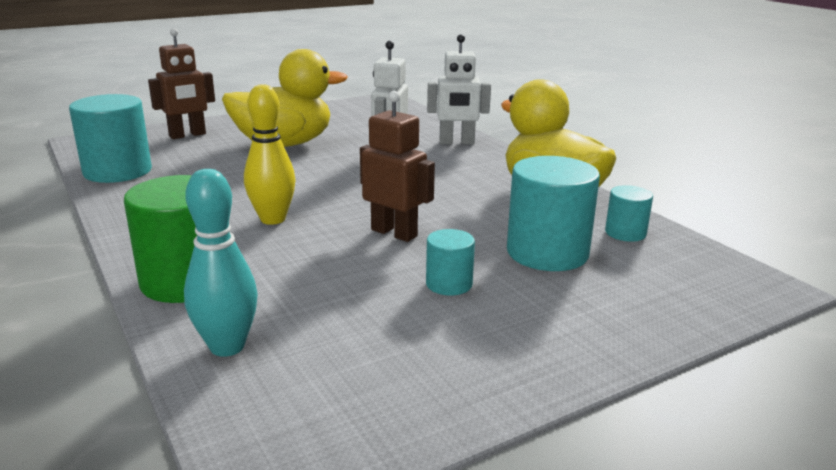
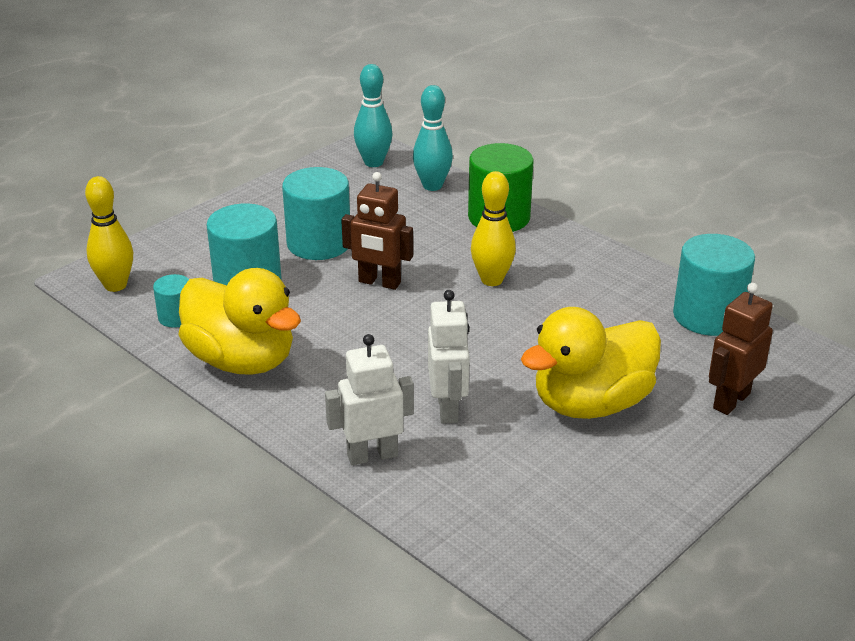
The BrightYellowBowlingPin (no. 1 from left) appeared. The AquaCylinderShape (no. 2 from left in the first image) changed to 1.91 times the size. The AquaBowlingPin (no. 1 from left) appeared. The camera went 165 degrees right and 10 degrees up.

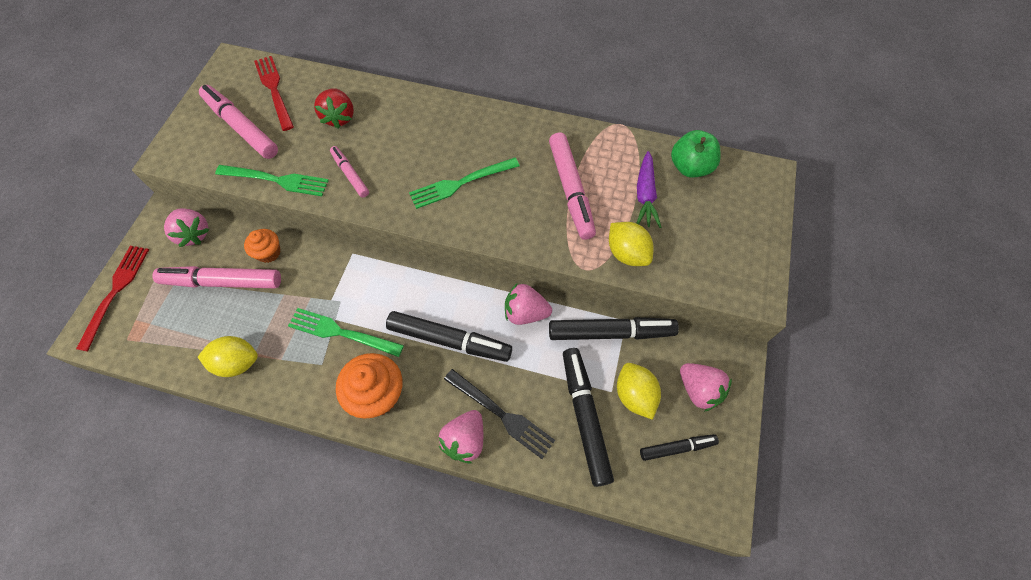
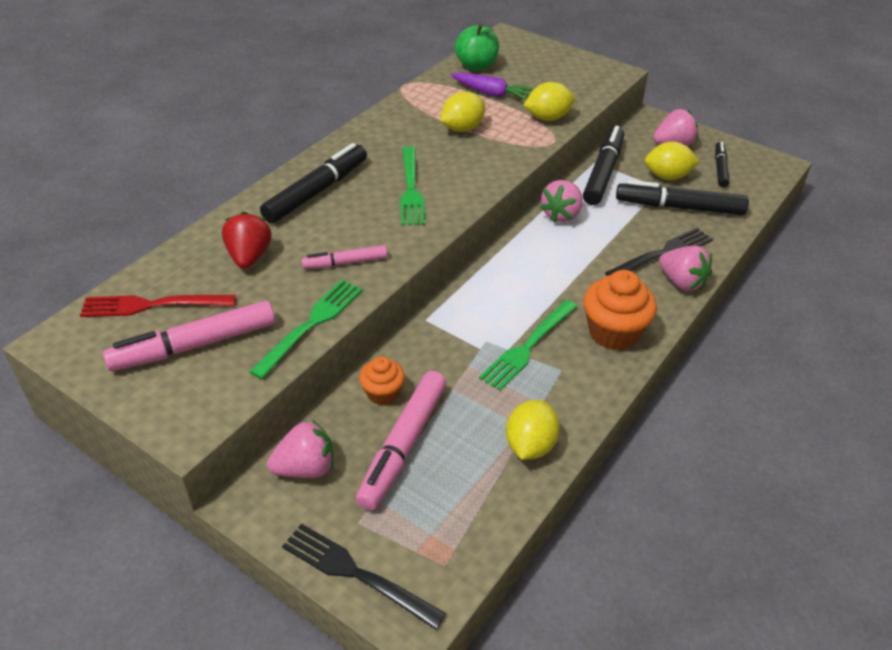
The RedStrawberry turned 105 degrees counterclockwise. The BlackMarkerPen (no. 1 from left) moved. The RedTableFork (no. 1 from left) became the BlackTableFork (no. 1 from left). The PinkMarkerPen (no. 4 from left) was replaced by the BrightYellowCitrusFruit (no. 1 from left). The camera went 70 degrees left and 20 degrees down.

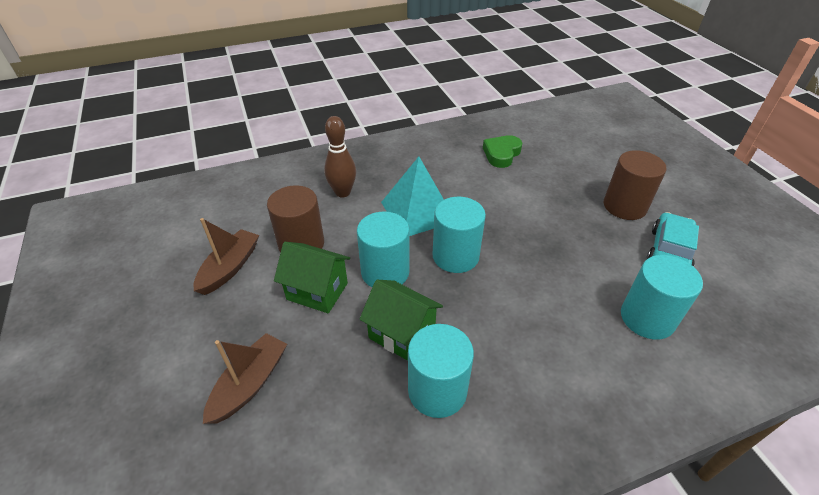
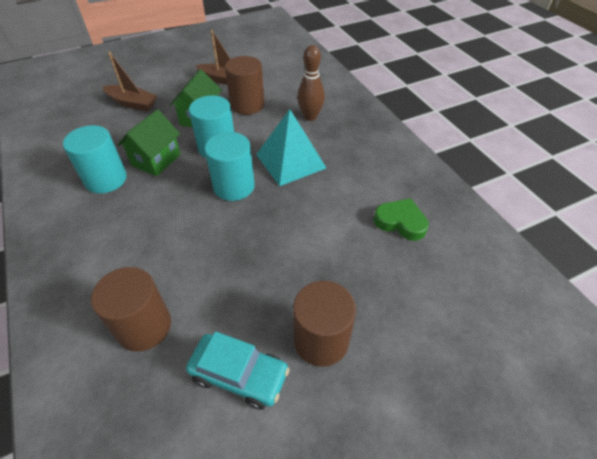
The AquaCylinderShape (no. 4 from left) became the DarkBrownCylinderShape (no. 1 from left). The camera went 85 degrees right and 5 degrees up.

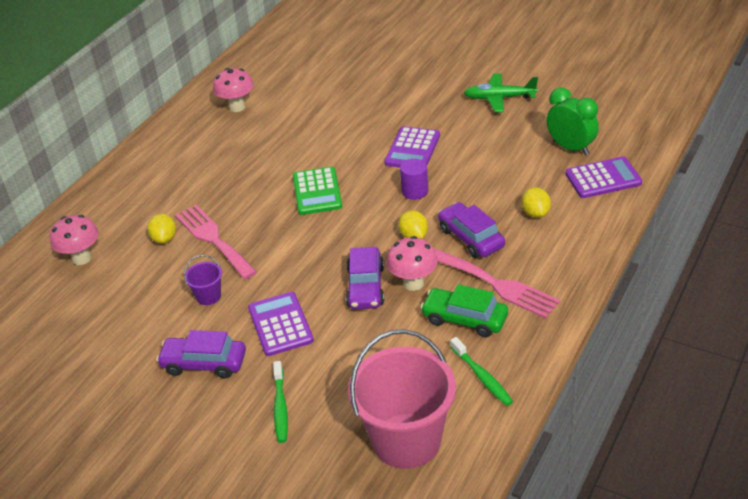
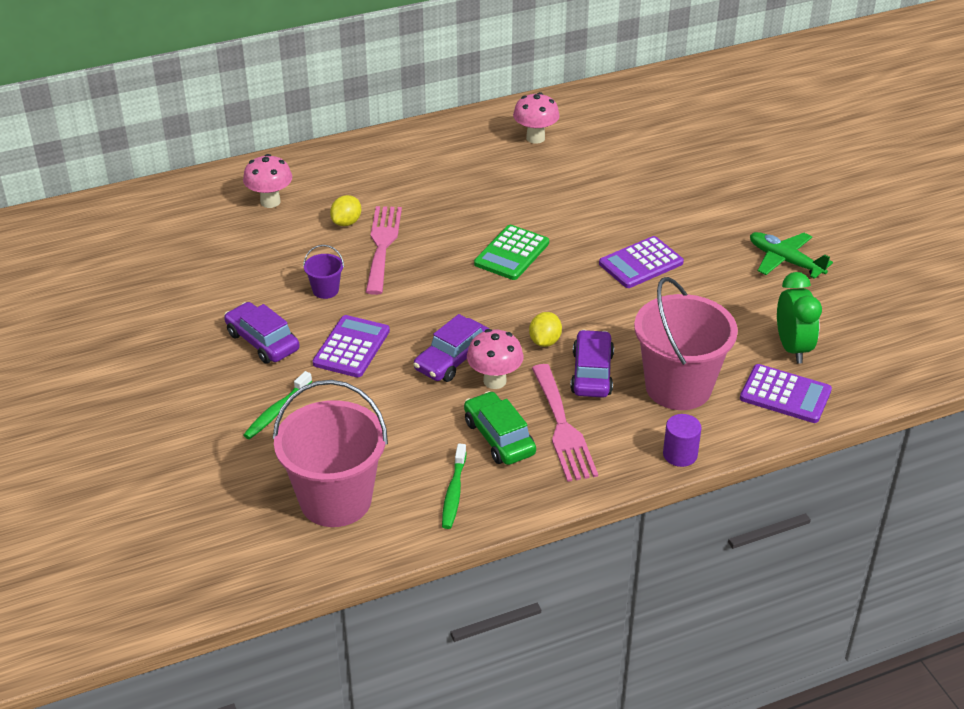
The BrightYellowCitrusFruit (no. 3 from left) was replaced by the PinkSandBucket (no. 2 from left). The PurpleCylinderShape moved. The camera went 35 degrees right and 0 degrees up.

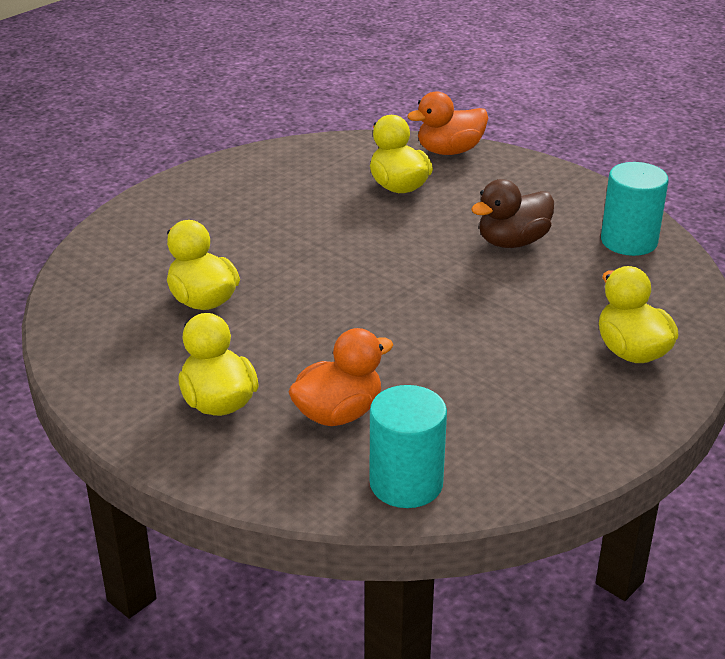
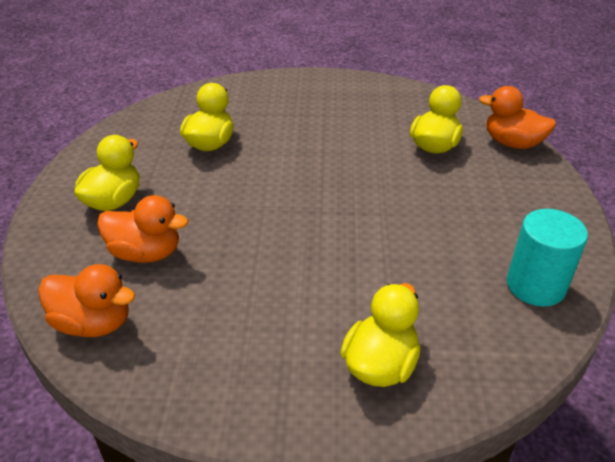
The AquaCylinderShape (no. 1 from left) was replaced by the OrangeToyDuck (no. 1 from left). The DarkBrownToyDuck disappeared. The camera went 50 degrees right and 5 degrees up.

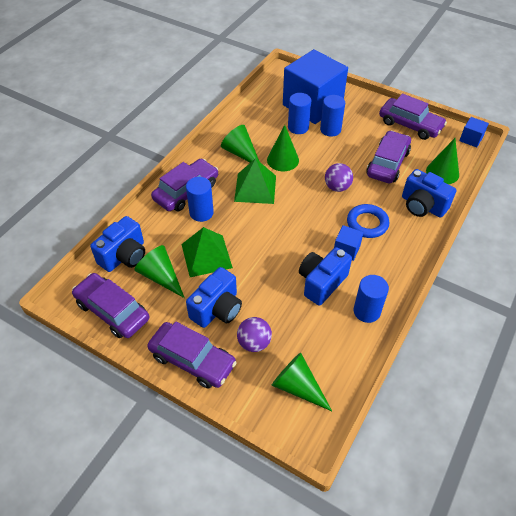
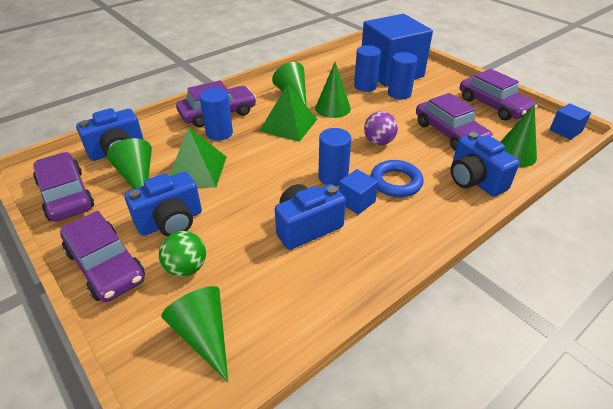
The PurplePlayBall (no. 1 from left) became the LeafGreenPlayBall. The RoyalBlueCylinderShape (no. 4 from left in the first image) moved. The PurpleCar (no. 4 from left) turned 105 degrees clockwise. The camera went 20 degrees right and 10 degrees down.

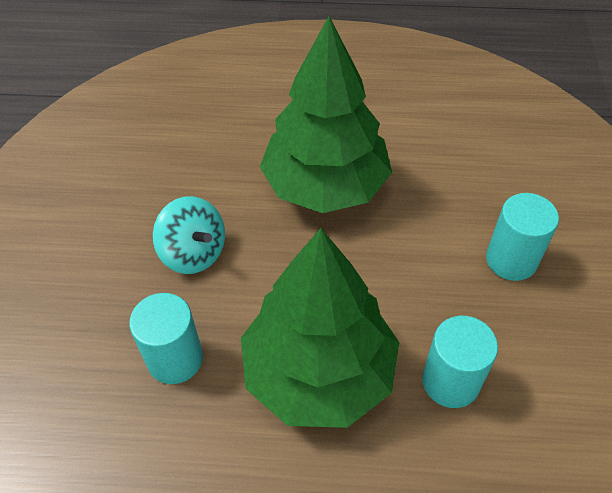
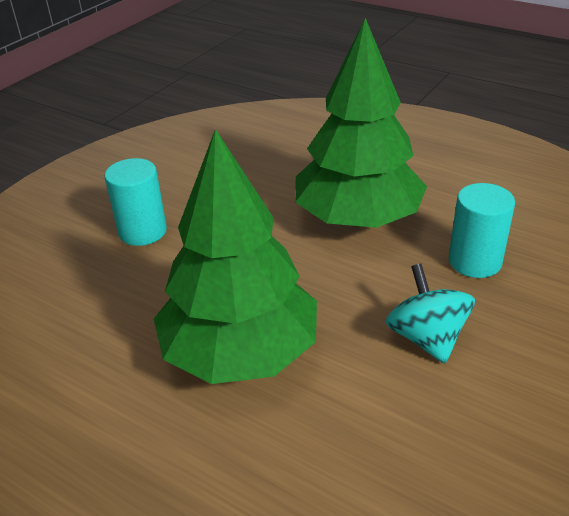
The AquaCylinderShape (no. 2 from left) disappeared. The camera went 150 degrees left and 15 degrees down.

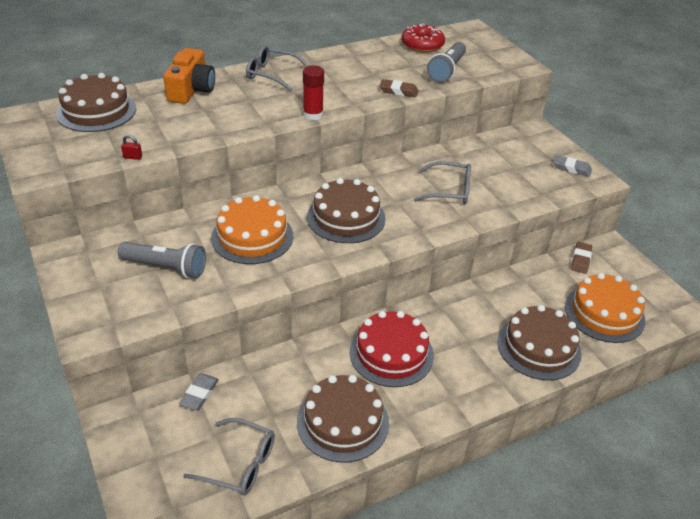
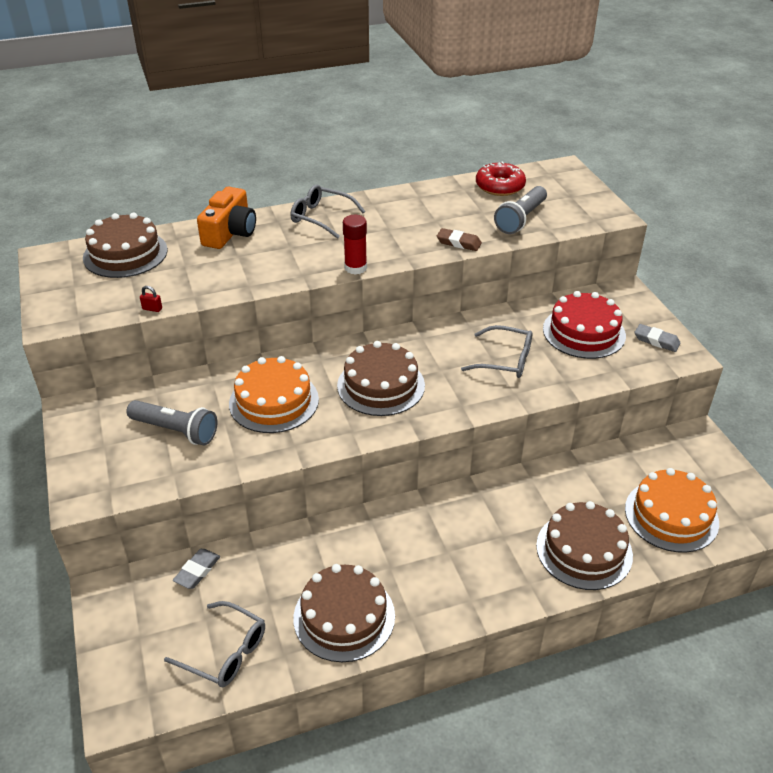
The RedGateau moved. The DarkBrownPencilEraser (no. 2 from left) disappeared. The camera went 10 degrees right and 0 degrees up.

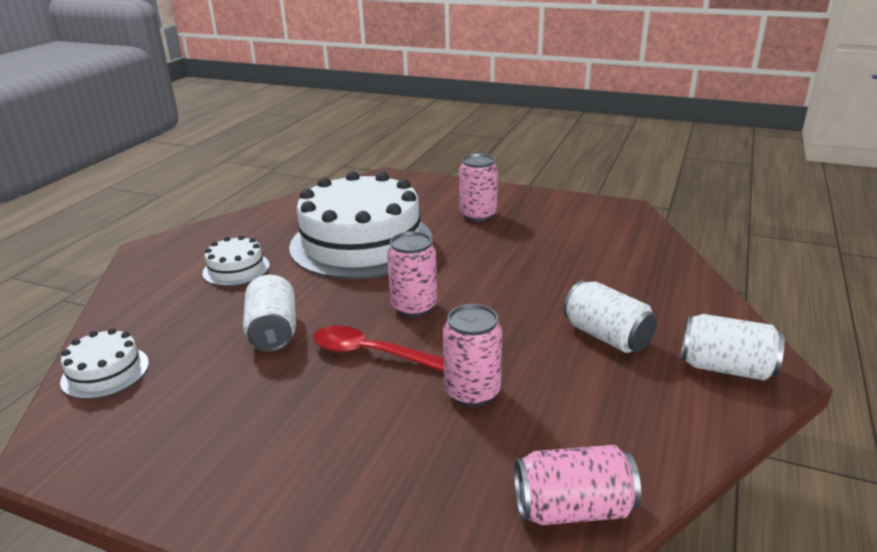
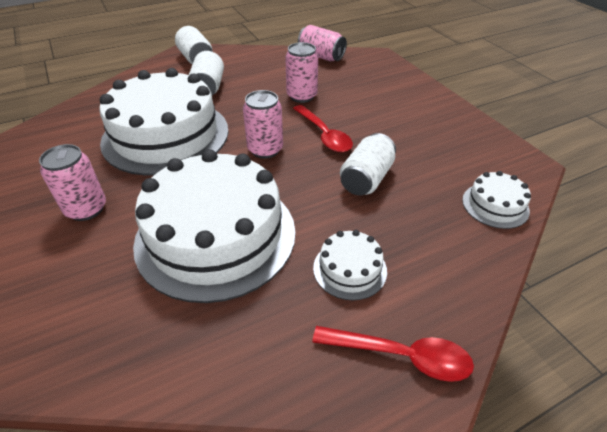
The SnowWhiteGateau (no. 1 from left) appeared. The RedTablespoon (no. 2 from left) appeared. The camera went 140 degrees left and 15 degrees up.

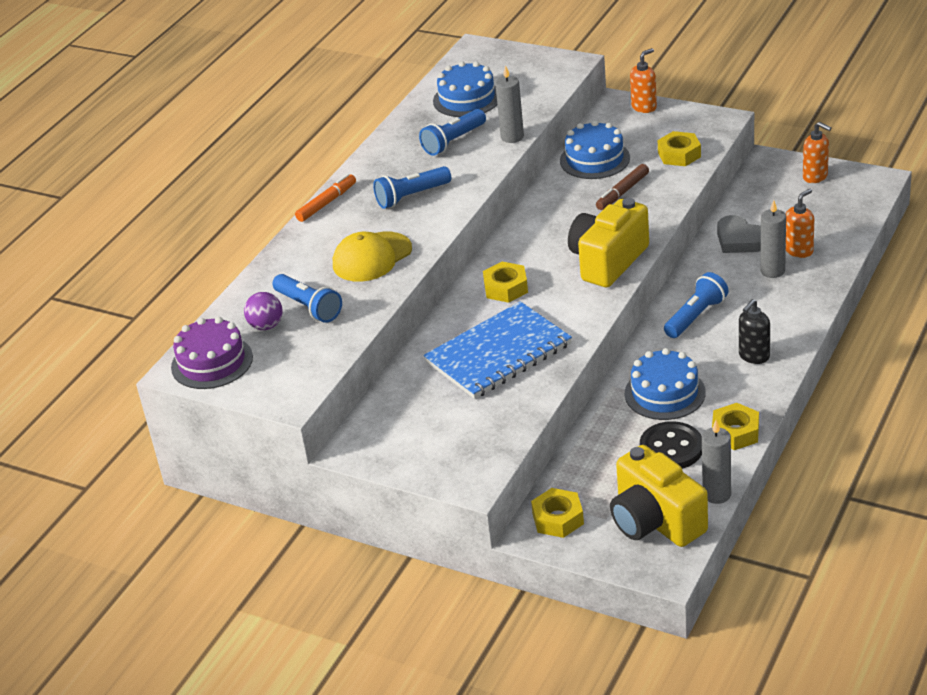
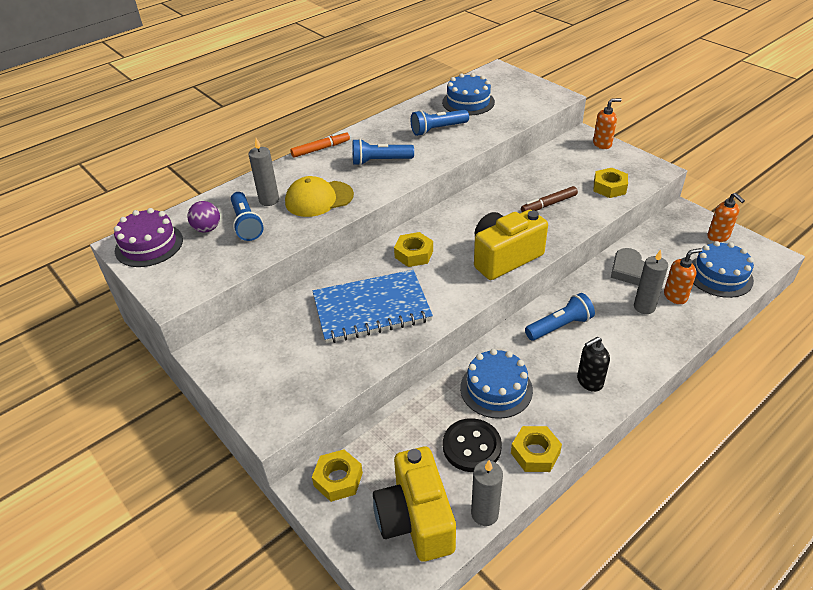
The GrayWaxCandle (no. 1 from left) moved. The RoyalBlueGateau (no. 2 from left in the first image) moved. The camera went 20 degrees right and 5 degrees up.

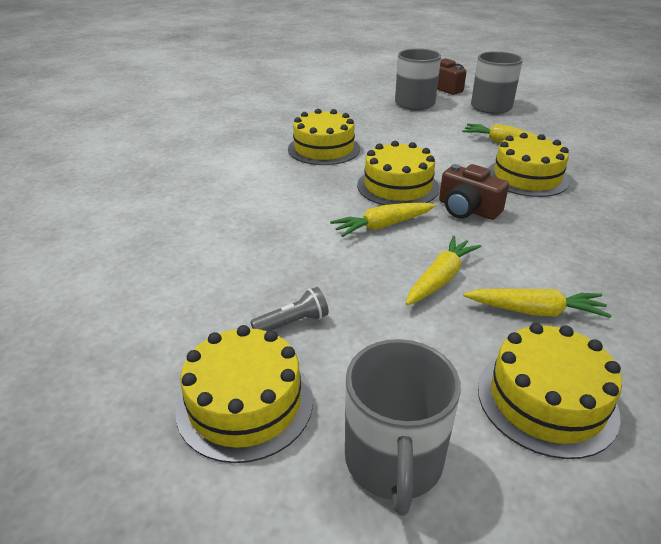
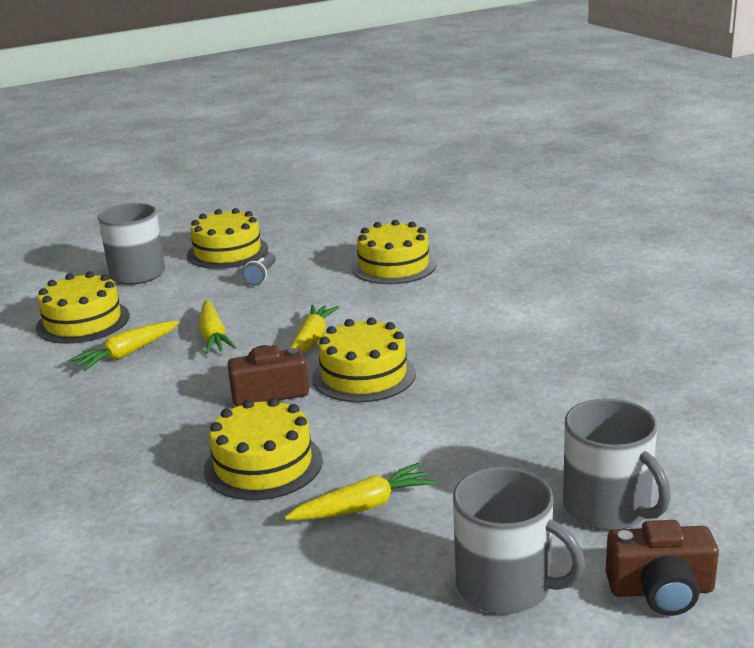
The BrightYellowGateau (no. 2 from left in the first image) moved. The camera went 130 degrees right and 10 degrees down.

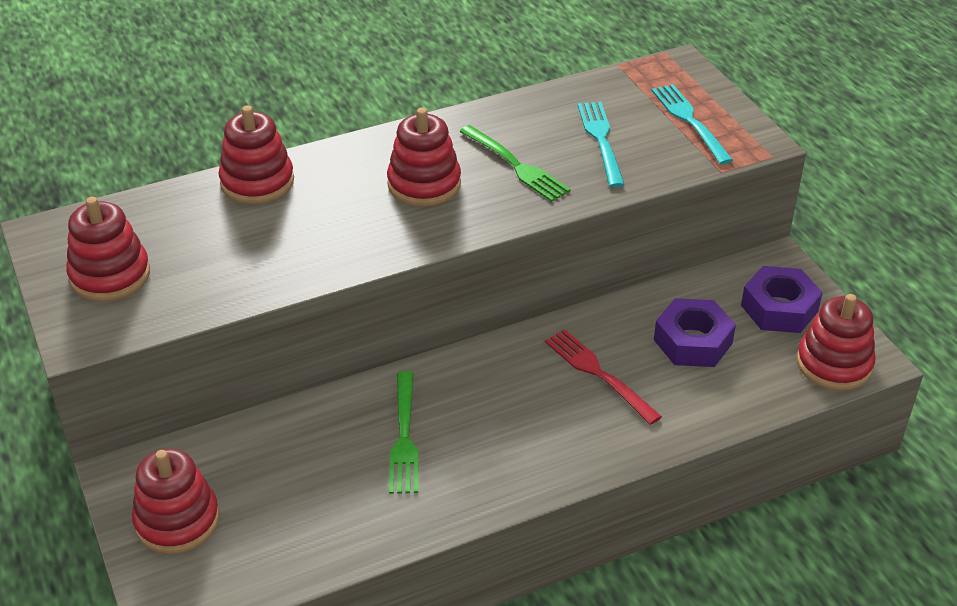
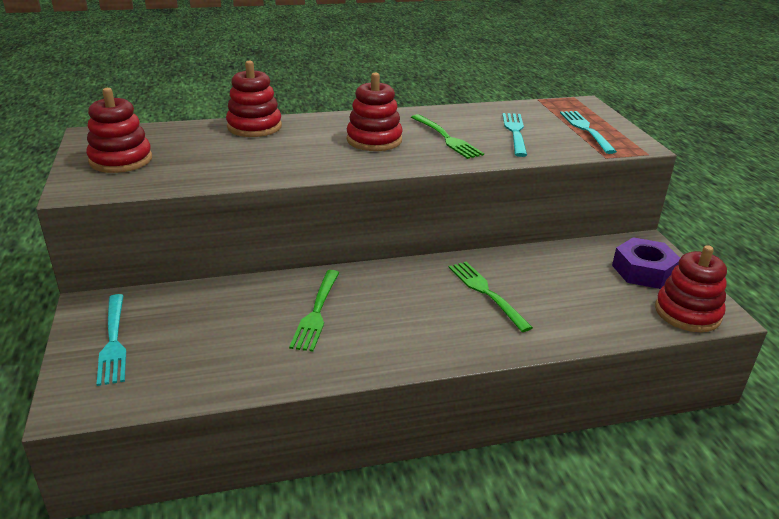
The RedStackingToy (no. 2 from left) was replaced by the AquaTableFork (no. 1 from left). The RedTableFork became the LeafGreenTableFork (no. 3 from left). The PurpleHexagonNut (no. 1 from left) disappeared. The camera went 10 degrees right and 10 degrees down.

